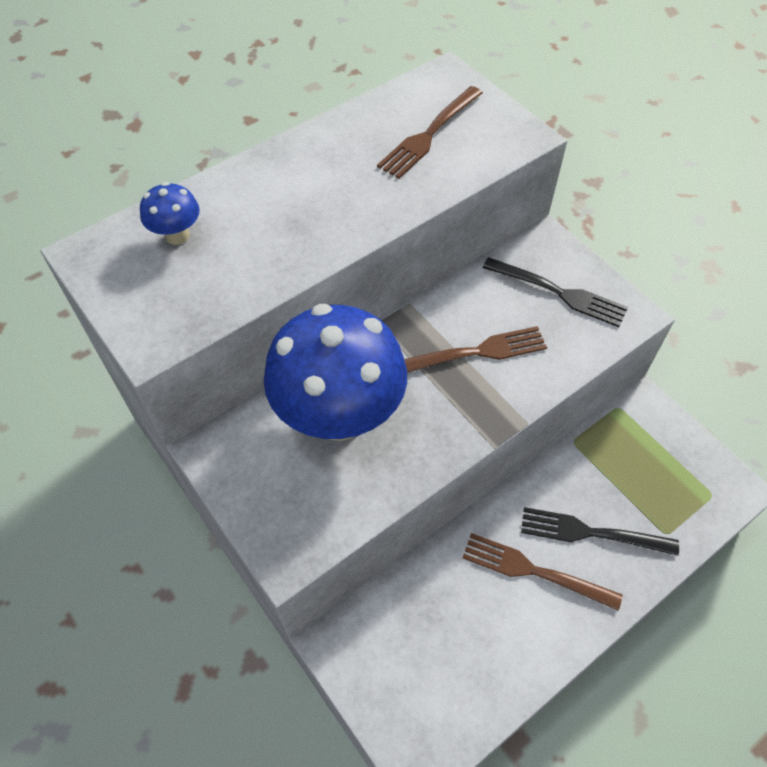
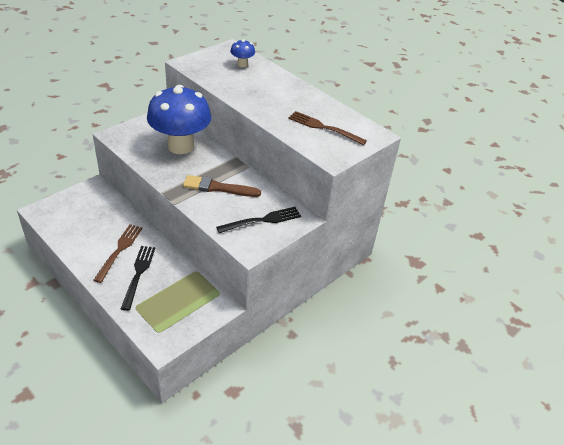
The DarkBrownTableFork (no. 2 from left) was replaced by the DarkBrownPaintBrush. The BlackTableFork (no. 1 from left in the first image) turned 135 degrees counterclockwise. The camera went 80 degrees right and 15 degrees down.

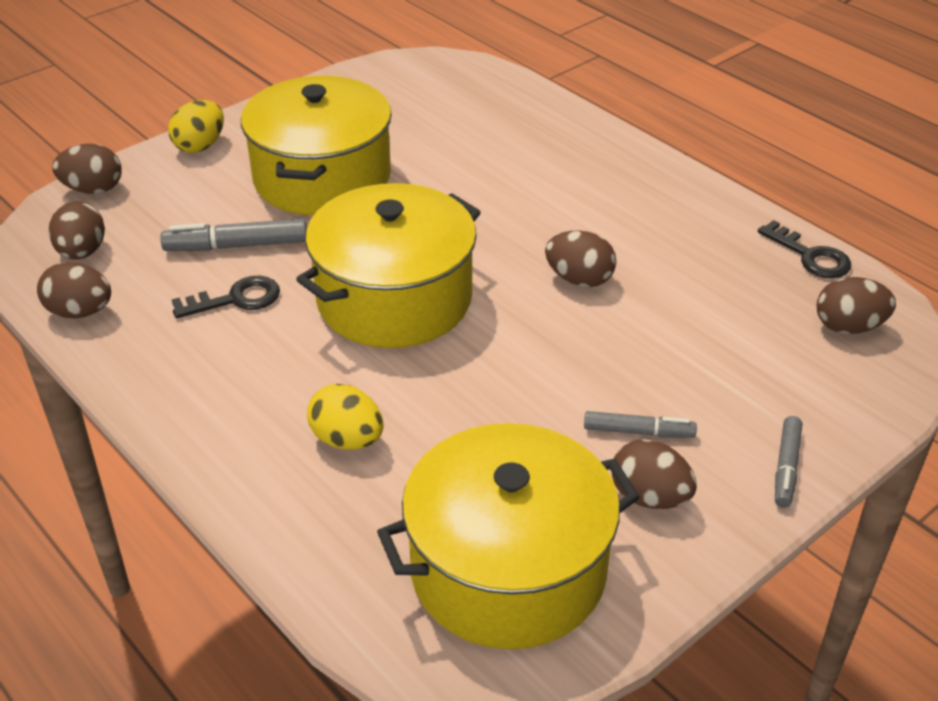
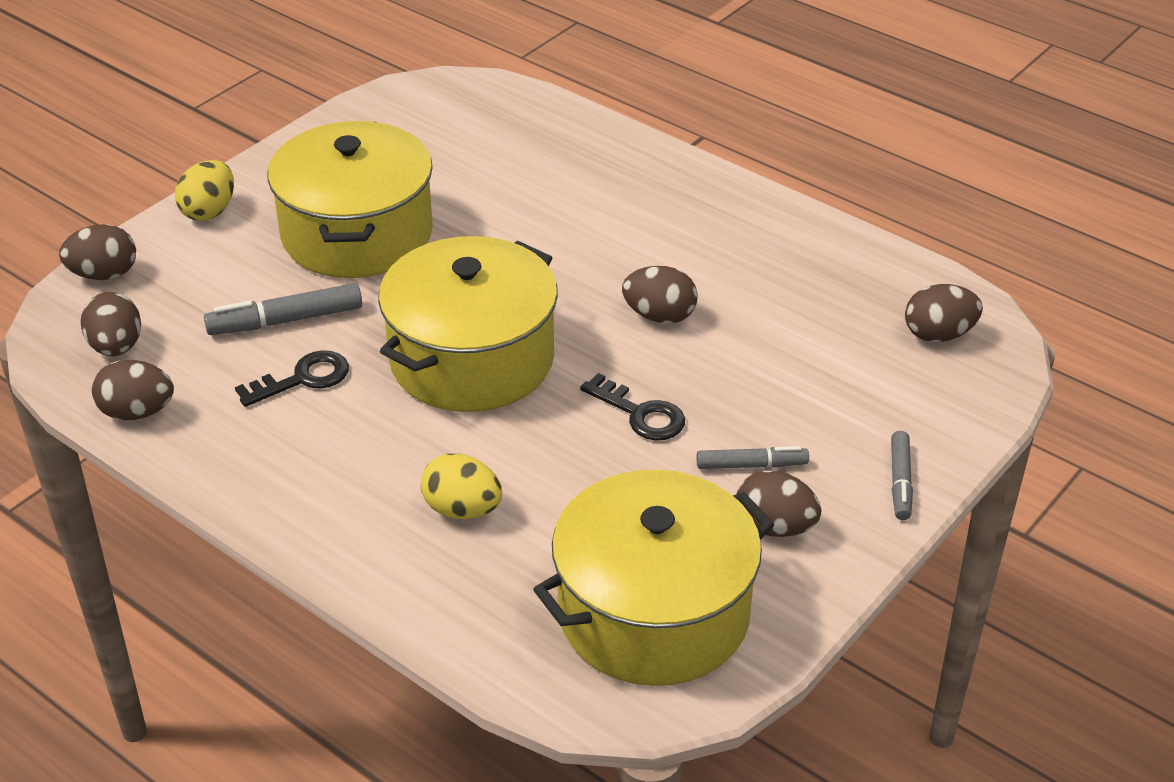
The BlackLatchkey (no. 2 from left) moved. The camera went 10 degrees left and 0 degrees up.

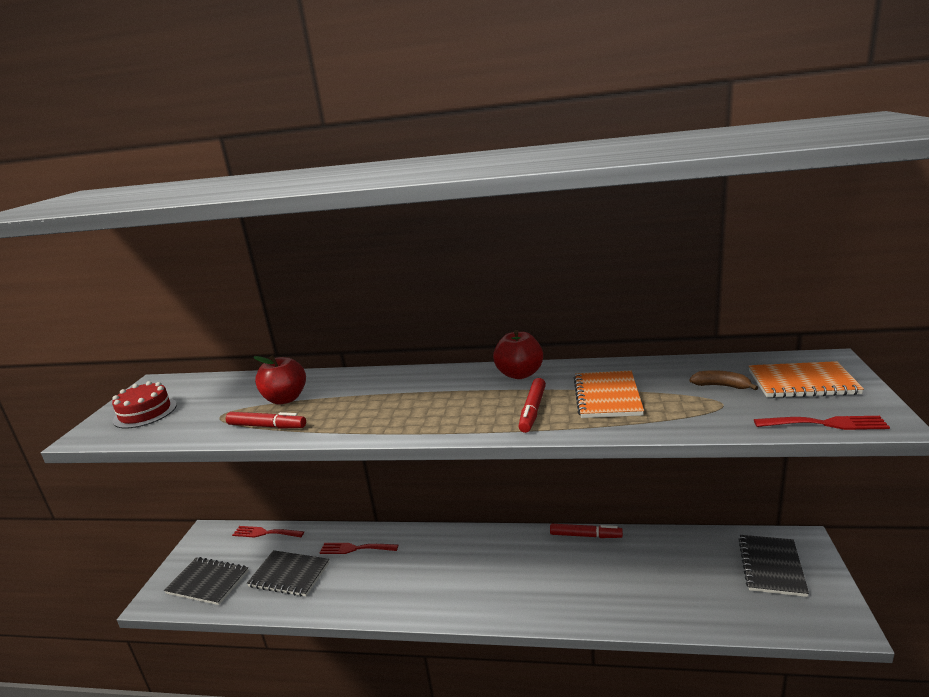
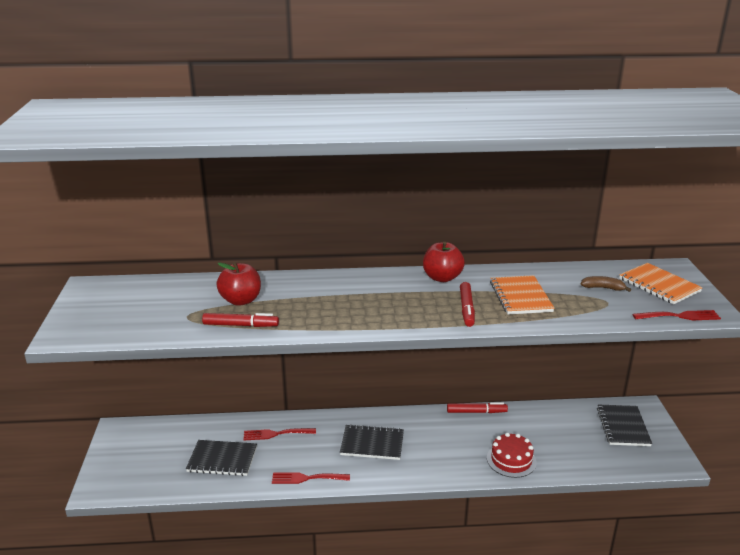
The RedTableFork (no. 1 from left in the first image) moved. The BlackNotebook (no. 1 from left in the first image) moved. The RedGateau moved. The OrangeNotebook (no. 2 from left) turned 60 degrees clockwise. The camera went 15 degrees left and 5 degrees up.

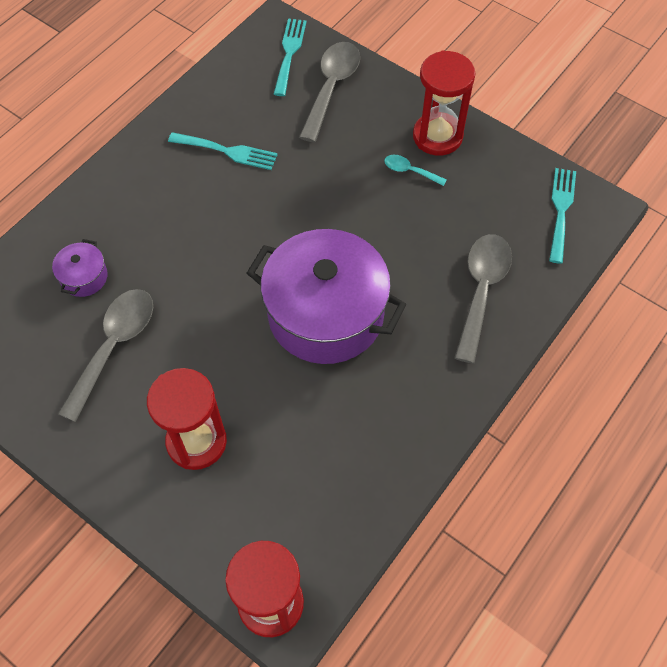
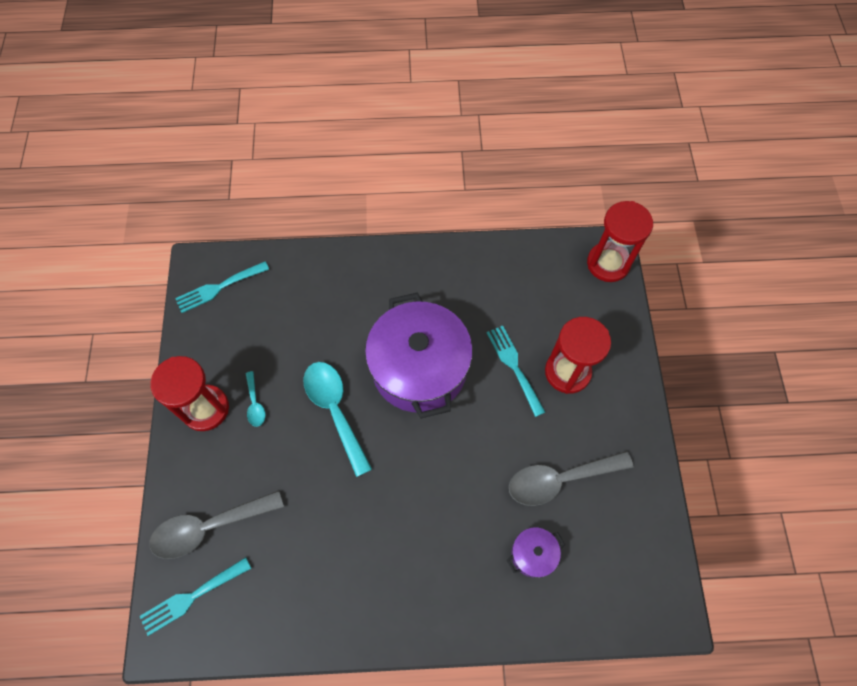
The AquaTablespoon (no. 2 from left) appeared. The AquaTableFork (no. 1 from left in the first image) moved. The GrayTablespoon (no. 3 from left) disappeared. The camera went 130 degrees left and 5 degrees up.

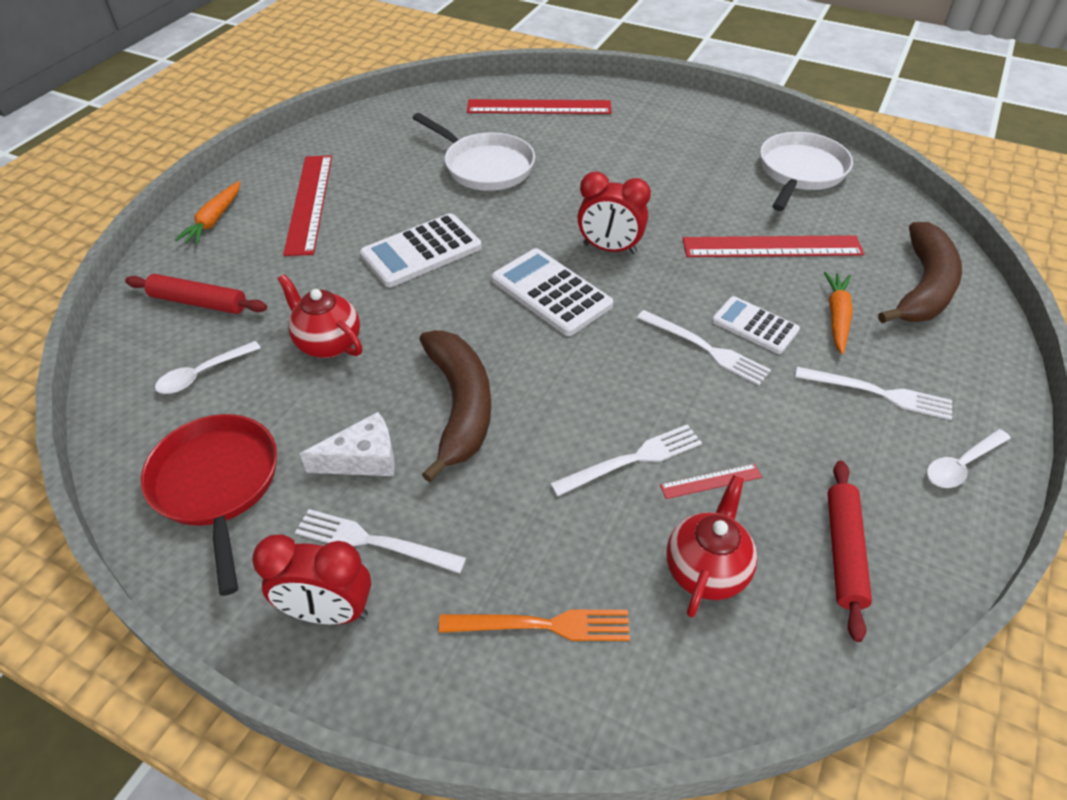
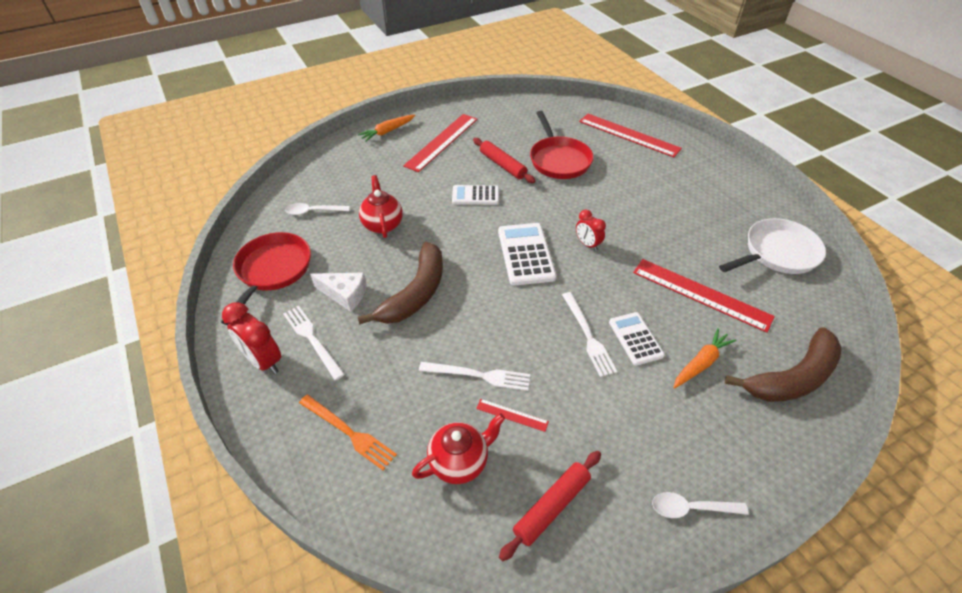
The SnowWhitePocketCalculator (no. 1 from left) changed to 0.65 times the size. The RedRollingPin (no. 1 from left) moved. The SnowWhitePan (no. 1 from left) became the RedPan (no. 2 from left). The RedClock (no. 2 from left) changed to 0.63 times the size. The SnowWhiteTableFork (no. 4 from left) disappeared. The camera went 35 degrees right and 0 degrees up.

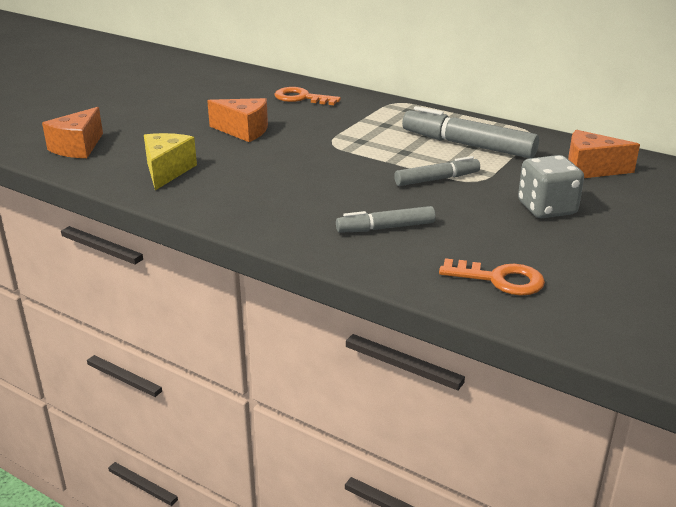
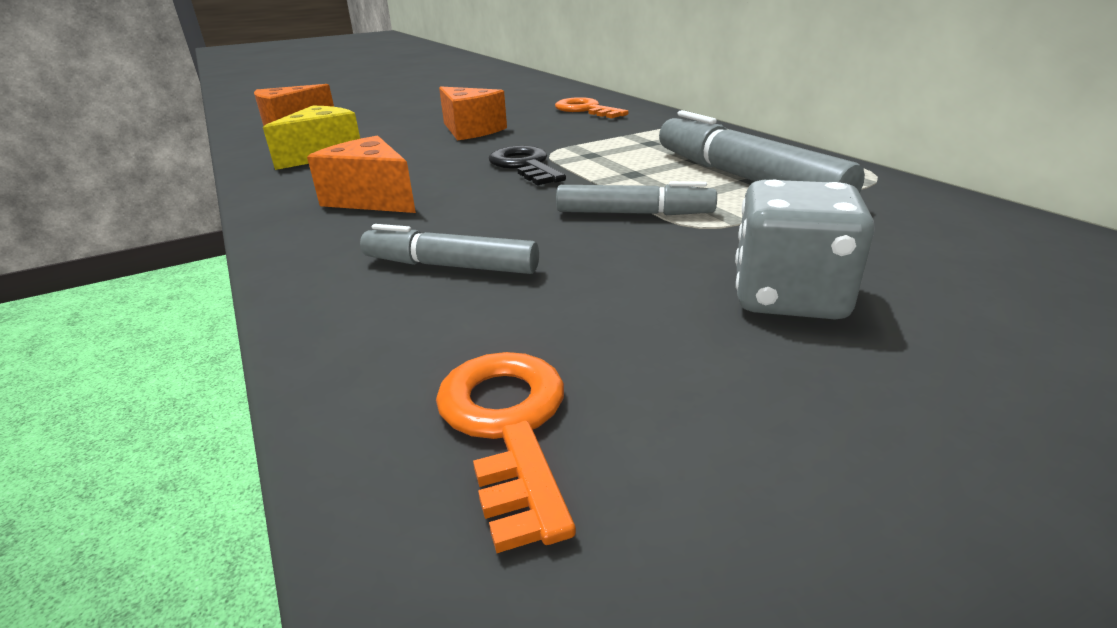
The OrangeCheeseWedge (no. 3 from left in the first image) moved. The OrangeLatchkey (no. 2 from left in the first image) turned 150 degrees counterclockwise. The BlackLatchkey appeared. The camera went 30 degrees right and 0 degrees up.

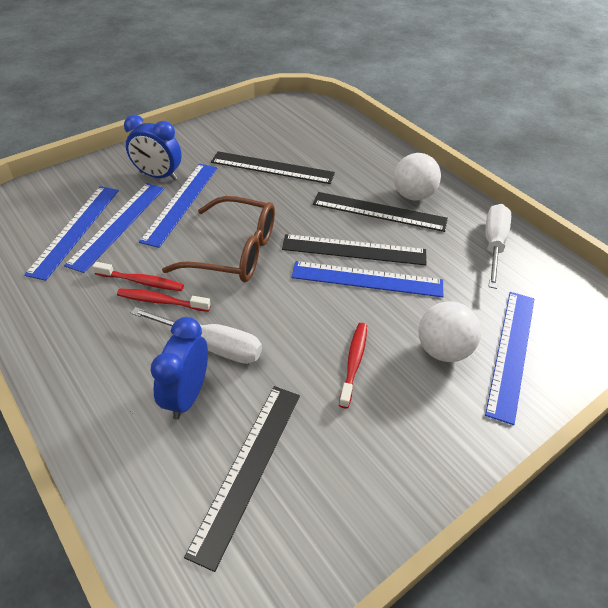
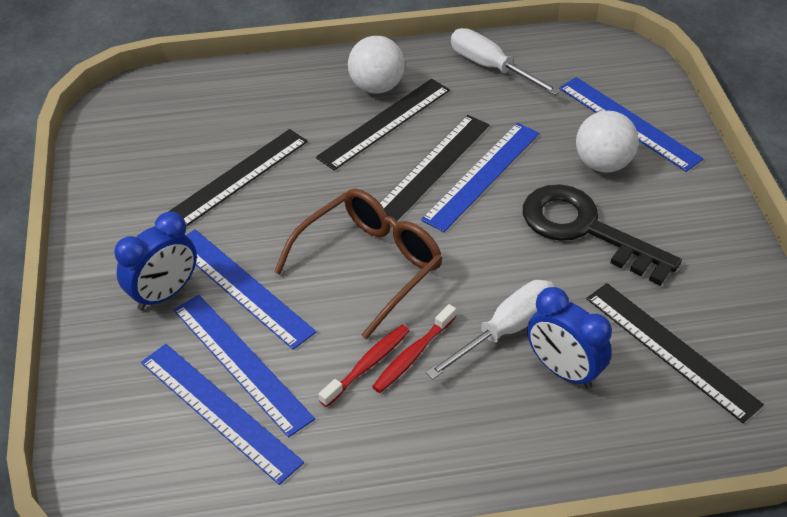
The RedDentalBrush (no. 3 from left) was replaced by the BlackLatchkey. The camera went 60 degrees left and 0 degrees up.

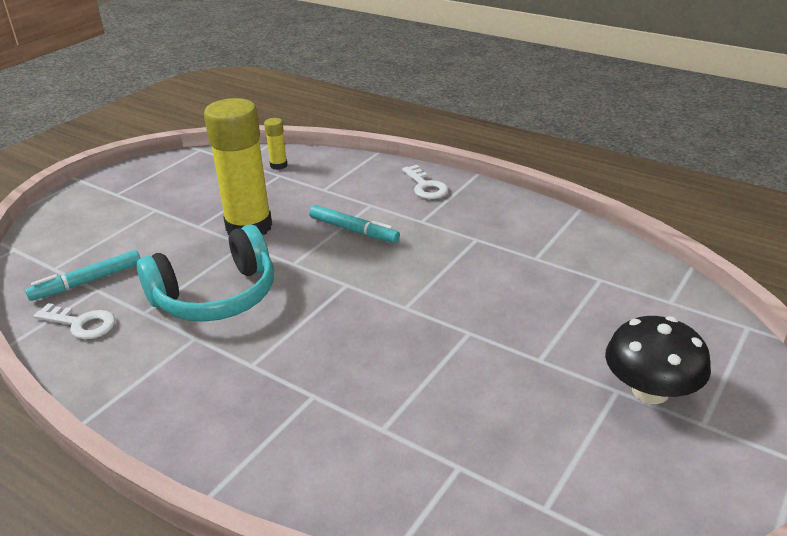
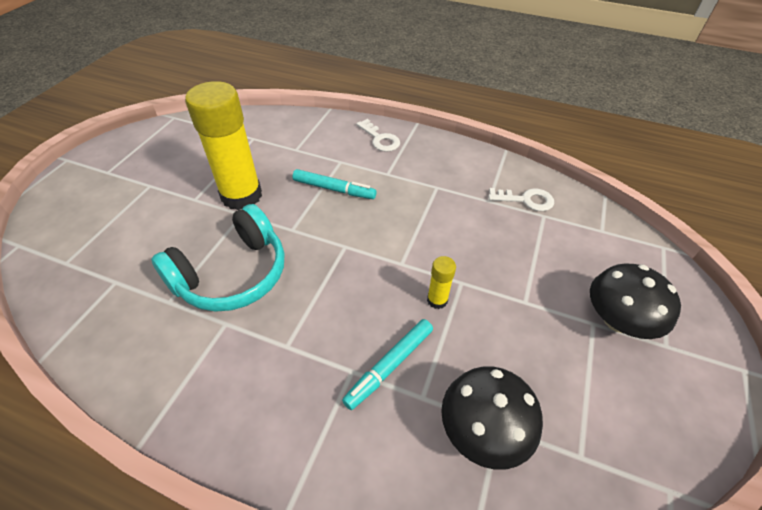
The AquaMarkerPen (no. 1 from left in the first image) moved. The BrightYellowGlueStick (no. 2 from left) moved. The BlackToadstool (no. 1 from left) appeared. The SnowWhiteLatchkey (no. 1 from left in the first image) moved. The camera went 15 degrees left and 15 degrees up.

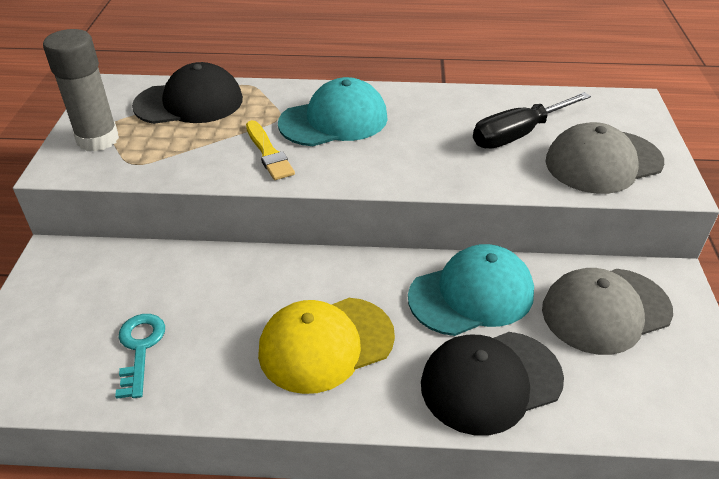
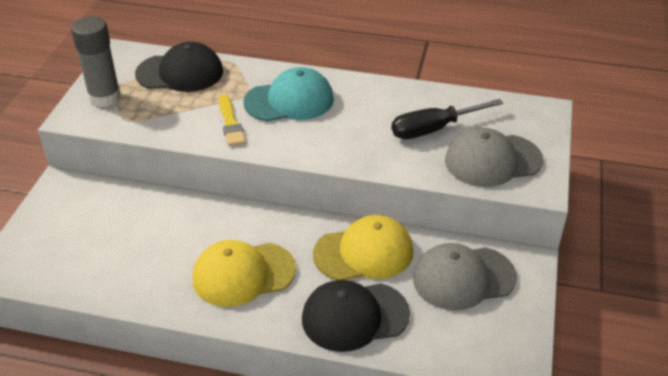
The AquaBaseballCap (no. 2 from left) became the BrightYellowBaseballCap (no. 2 from left). The AquaLatchkey disappeared. The camera went 10 degrees right and 0 degrees up.

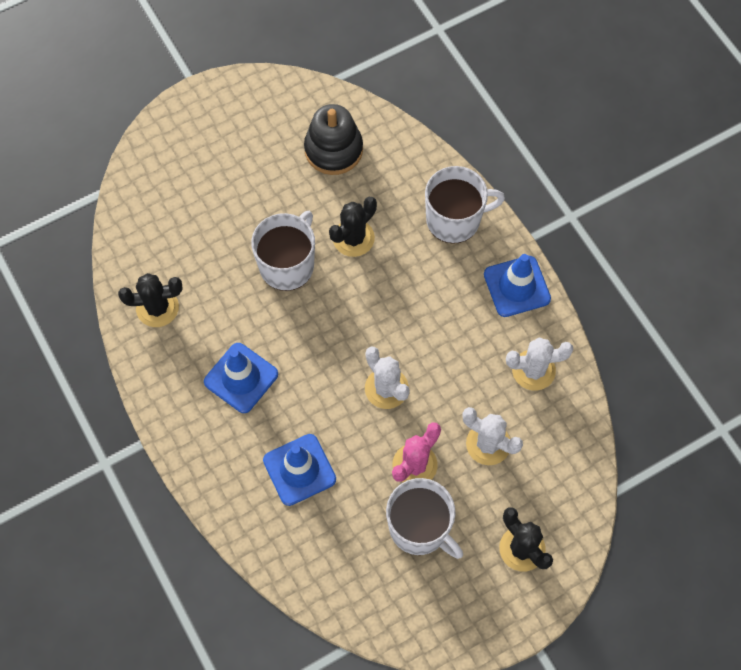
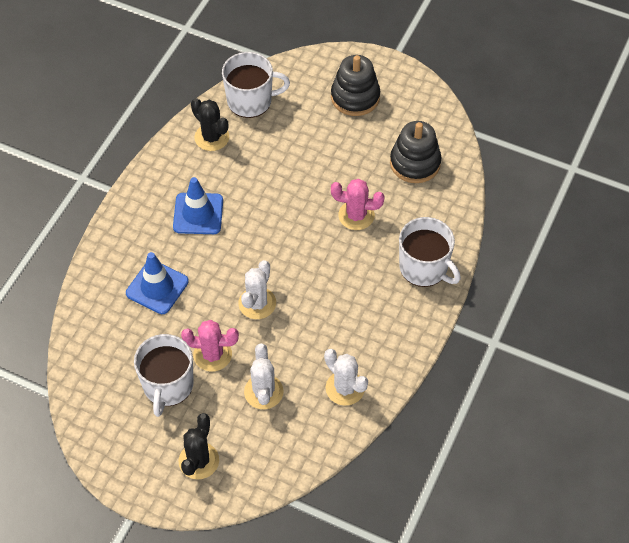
The SnowWhiteTeaMug (no. 1 from left in the first image) moved. The BlackStackingToy (no. 1 from left) appeared. The BlackSaguaroCactus (no. 2 from left) became the PinkSaguaroCactus (no. 2 from left). The RoyalBlueTrafficCone (no. 3 from left) disappeared. The camera went 55 degrees right and 10 degrees down.

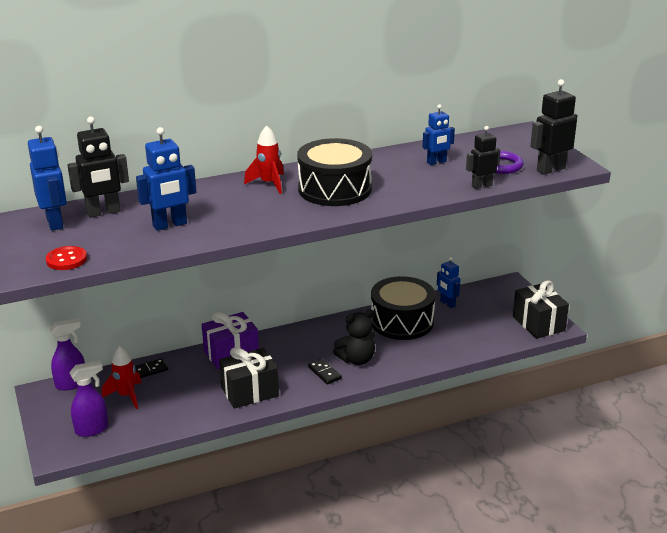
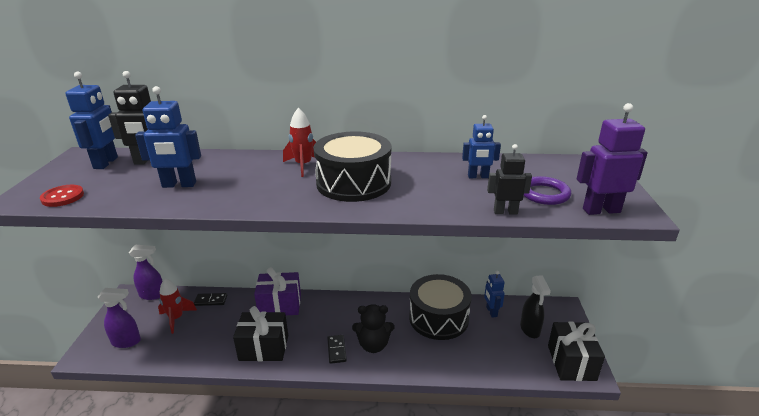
The BlackSprayBottle appeared. The BlackRobot (no. 3 from left) became the PurpleRobot. The camera went 25 degrees right and 0 degrees up.

